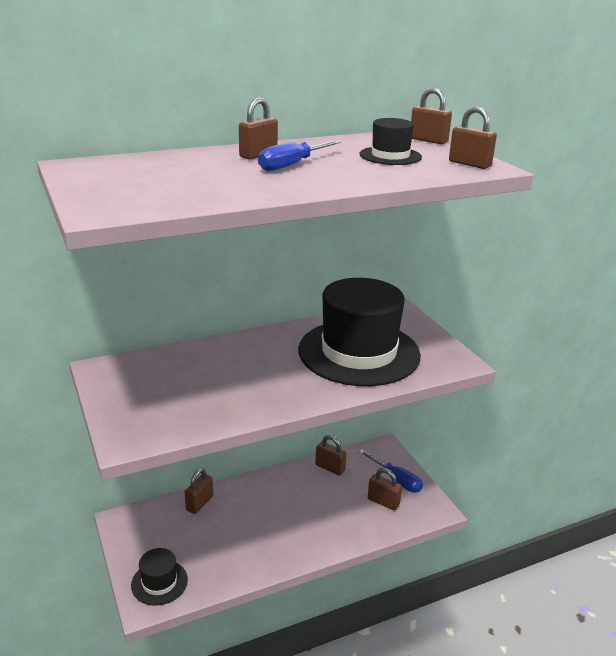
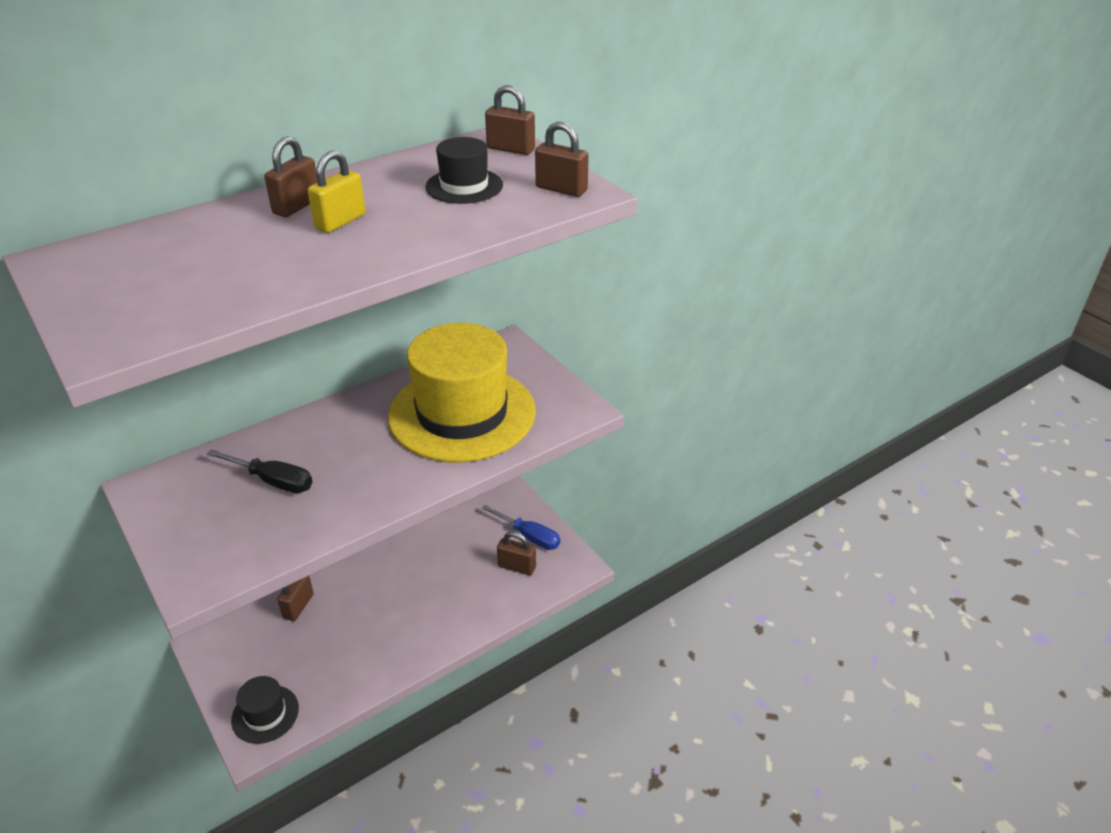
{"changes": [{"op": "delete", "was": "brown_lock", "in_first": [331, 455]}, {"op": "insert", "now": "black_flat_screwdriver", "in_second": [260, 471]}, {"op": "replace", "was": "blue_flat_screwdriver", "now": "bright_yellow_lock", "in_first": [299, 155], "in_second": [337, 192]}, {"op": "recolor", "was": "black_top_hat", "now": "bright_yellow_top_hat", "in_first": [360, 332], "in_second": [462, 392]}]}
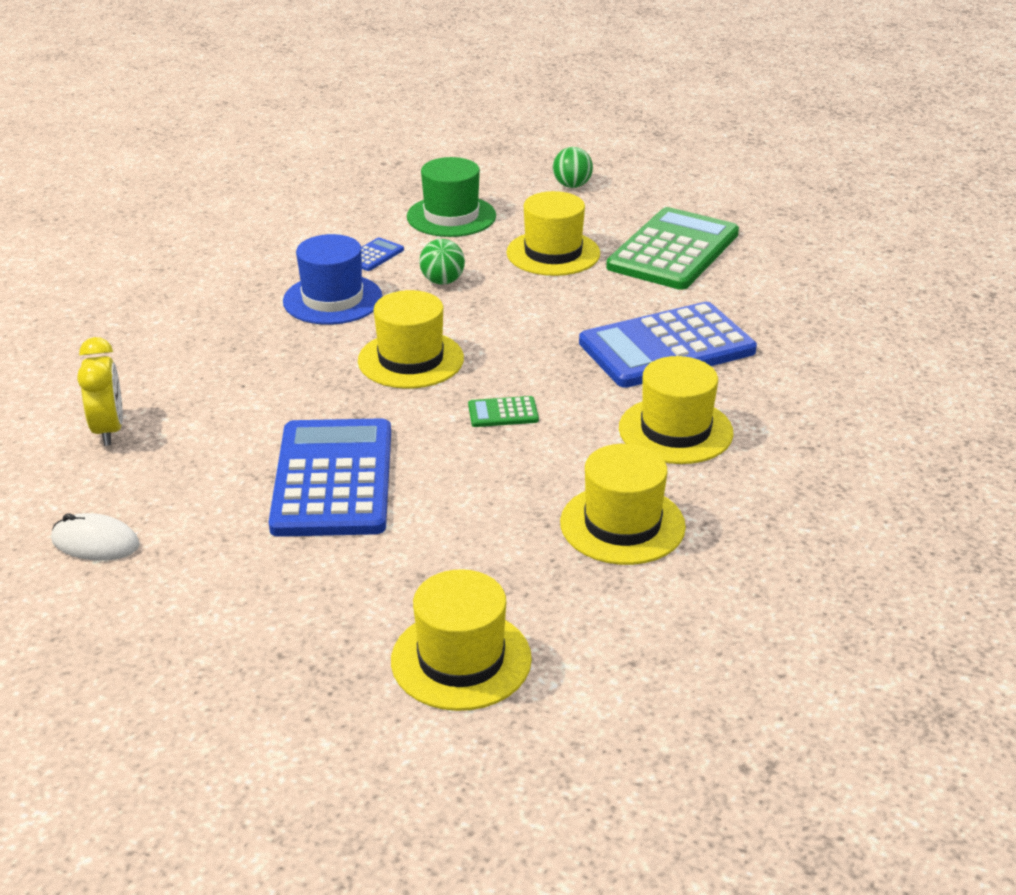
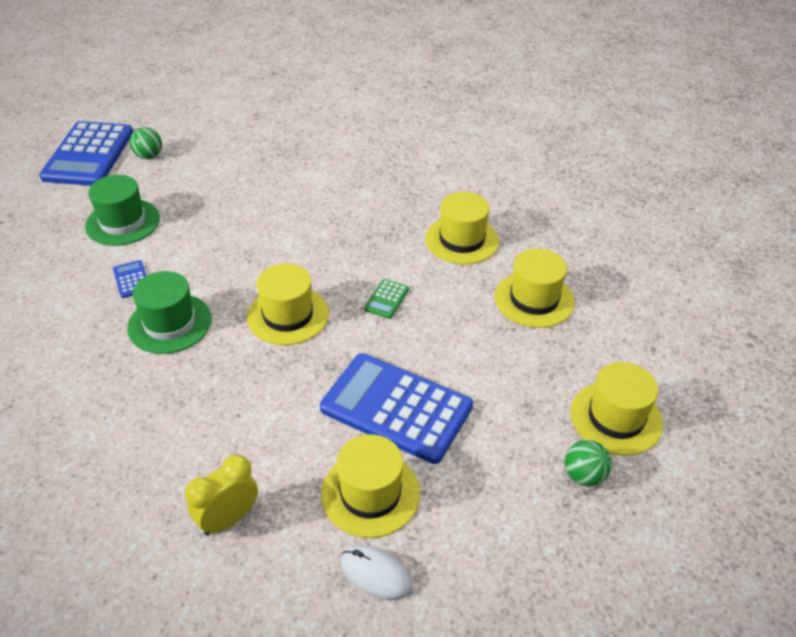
{"changes": [{"op": "delete", "was": "leaf-green_adding_machine", "in_first": [672, 248]}, {"op": "move", "was": "leaf-green_play_ball", "in_first": [442, 262], "in_second": [588, 463]}, {"op": "move", "was": "bright_yellow_top_hat", "in_first": [553, 233], "in_second": [370, 486]}, {"op": "move", "was": "blue_adding_machine", "in_first": [668, 345], "in_second": [86, 153]}, {"op": "recolor", "was": "blue_top_hat", "now": "leaf-green_top_hat", "in_first": [333, 279], "in_second": [169, 312]}, {"op": "rotate", "was": "pure_white_computer_mouse", "in_first": [95, 537], "in_second": [376, 572], "clockwise": 75}, {"op": "rotate", "was": "bright_yellow_alarm_clock", "in_first": [100, 391], "in_second": [221, 495], "clockwise": -60}]}
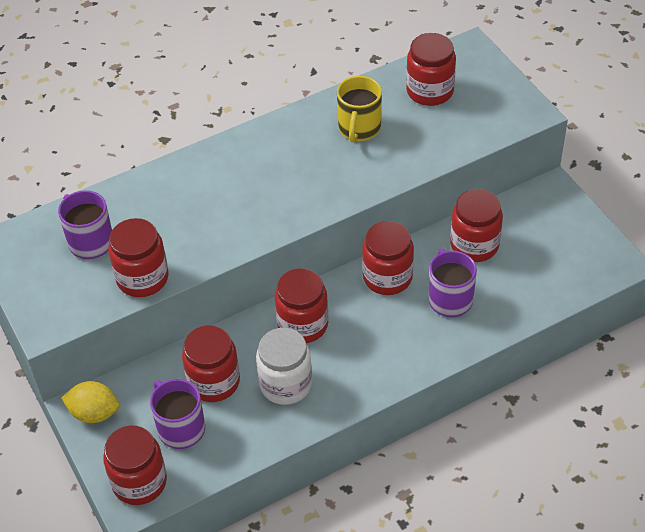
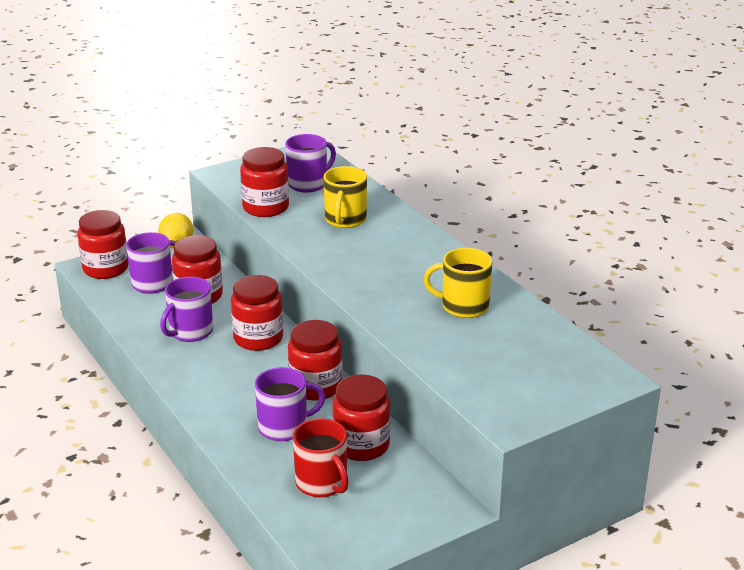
{"changes": [{"op": "delete", "was": "red_jar", "in_first": [431, 69]}, {"op": "insert", "now": "red_mug", "in_second": [321, 457]}, {"op": "insert", "now": "bright_yellow_mug", "in_second": [345, 197]}, {"op": "replace", "was": "pure_white_jar", "now": "royal_purple_mug", "in_first": [284, 366], "in_second": [186, 309]}]}
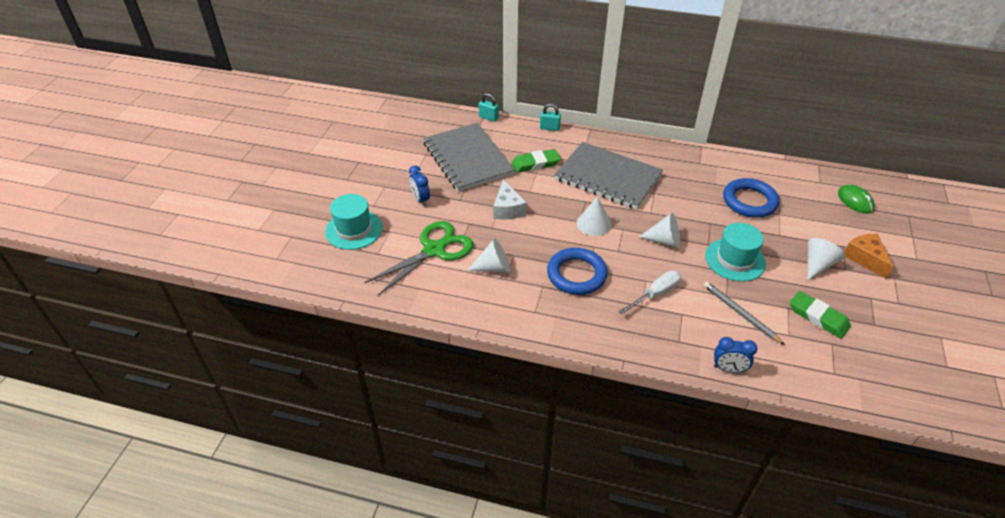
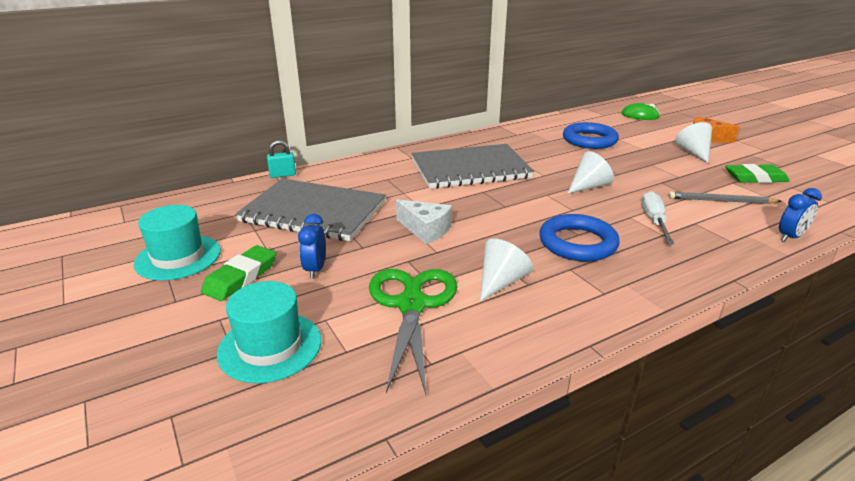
{"changes": [{"op": "delete", "was": "teal_lock", "in_first": [550, 117]}, {"op": "delete", "was": "pure_white_solid_cone", "in_first": [594, 216]}, {"op": "move", "was": "leaf-green_gum_eraser", "in_first": [536, 161], "in_second": [238, 273]}, {"op": "move", "was": "teal_top_hat", "in_first": [735, 252], "in_second": [177, 243]}, {"op": "rotate", "was": "blue_alarm_clock", "in_first": [419, 186], "in_second": [312, 246], "clockwise": 75}]}
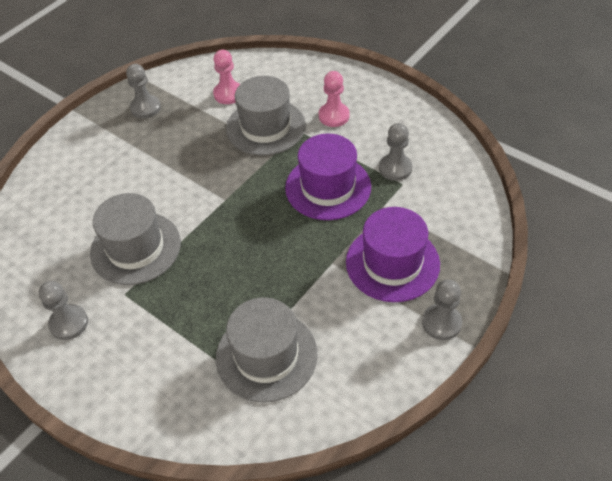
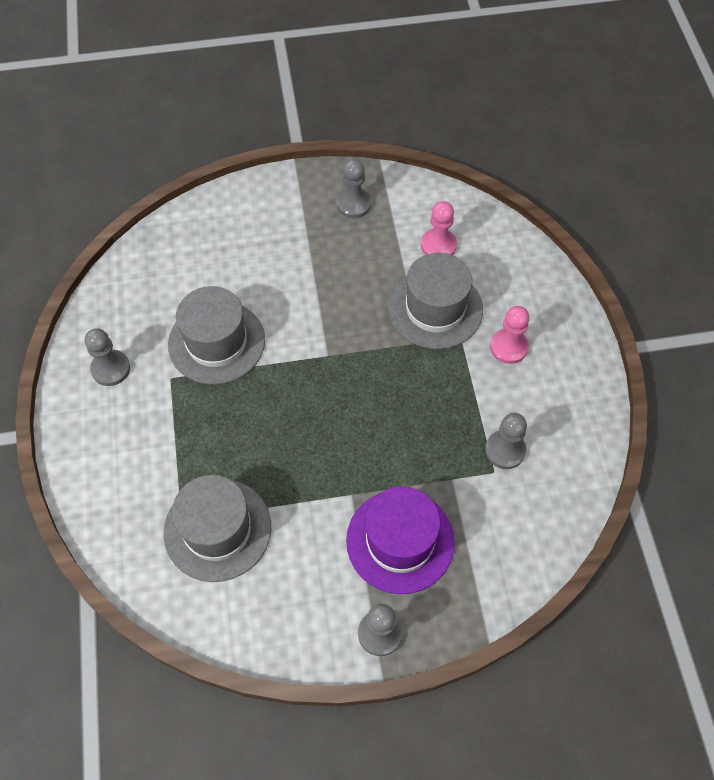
{"changes": [{"op": "delete", "was": "royal_purple_top_hat", "in_first": [328, 177]}]}
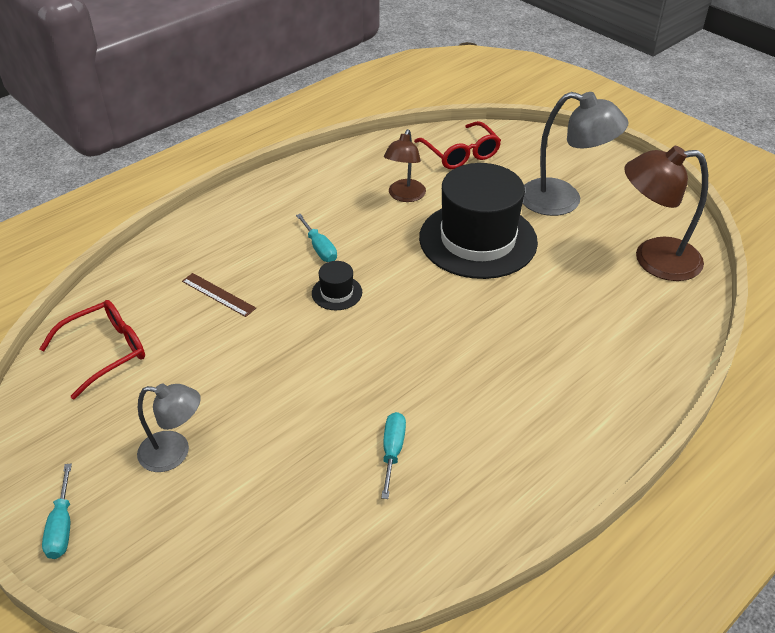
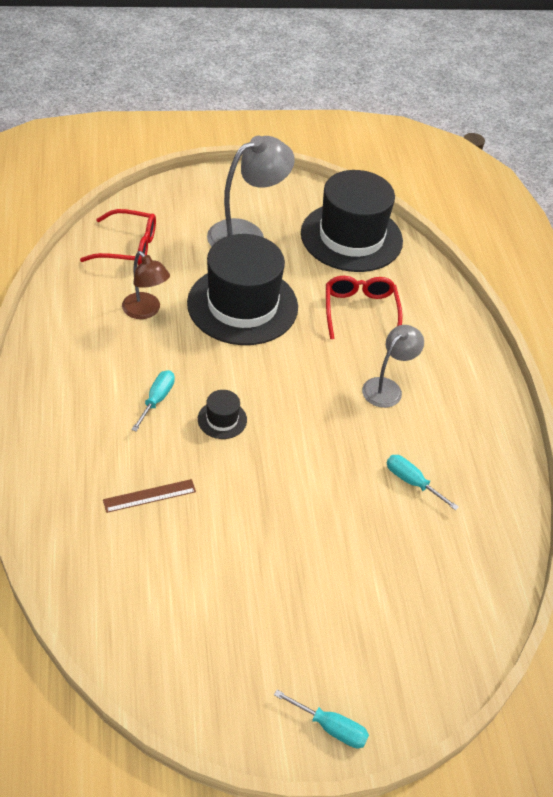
{"changes": [{"op": "move", "was": "red_eyeglasses", "in_first": [92, 350], "in_second": [364, 307]}, {"op": "move", "was": "gray_reading_lamp", "in_first": [169, 427], "in_second": [393, 366]}, {"op": "replace", "was": "brown_reading_lamp", "now": "black_top_hat", "in_first": [666, 213], "in_second": [352, 221]}, {"op": "rotate", "was": "teal_flat_screwdriver", "in_first": [316, 238], "in_second": [153, 401], "clockwise": -75}]}
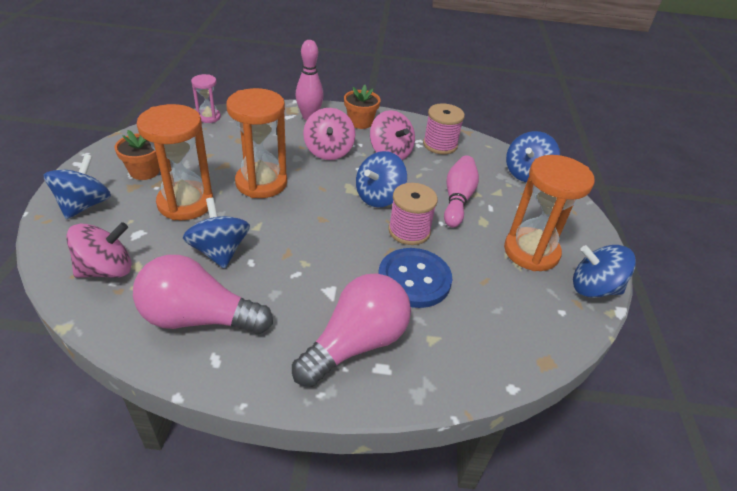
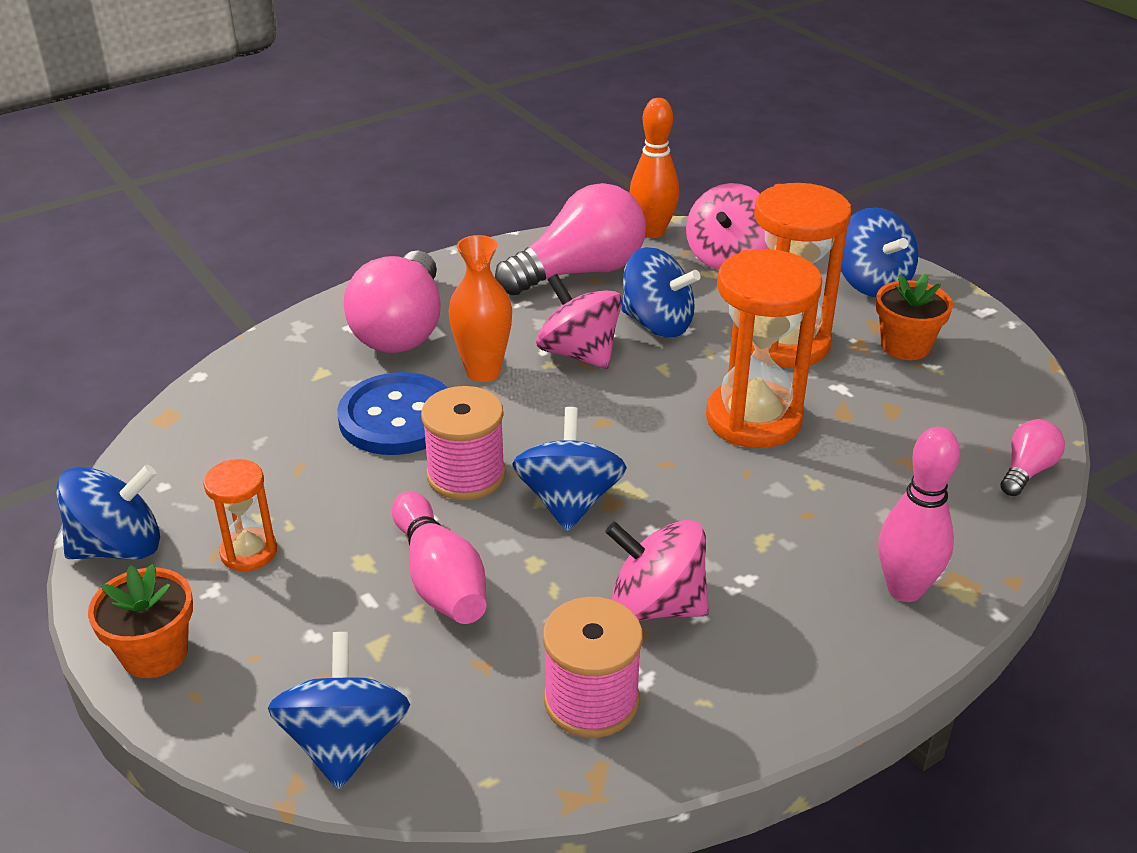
{"changes": [{"op": "insert", "now": "orange_flower_vase", "in_second": [480, 308]}, {"op": "insert", "now": "orange_bowling_pin", "in_second": [654, 168]}, {"op": "move", "was": "rose-pink_spinning_top", "in_first": [329, 134], "in_second": [579, 321]}, {"op": "move", "was": "orange_flower_pot", "in_first": [362, 107], "in_second": [140, 621]}, {"op": "replace", "was": "rose-pink_hourglass", "now": "rose-pink_light_bulb", "in_first": [206, 98], "in_second": [1033, 457]}, {"op": "resize", "was": "orange_hourglass", "in_first": [549, 213], "in_second": [240, 515], "ratio": 0.52}]}
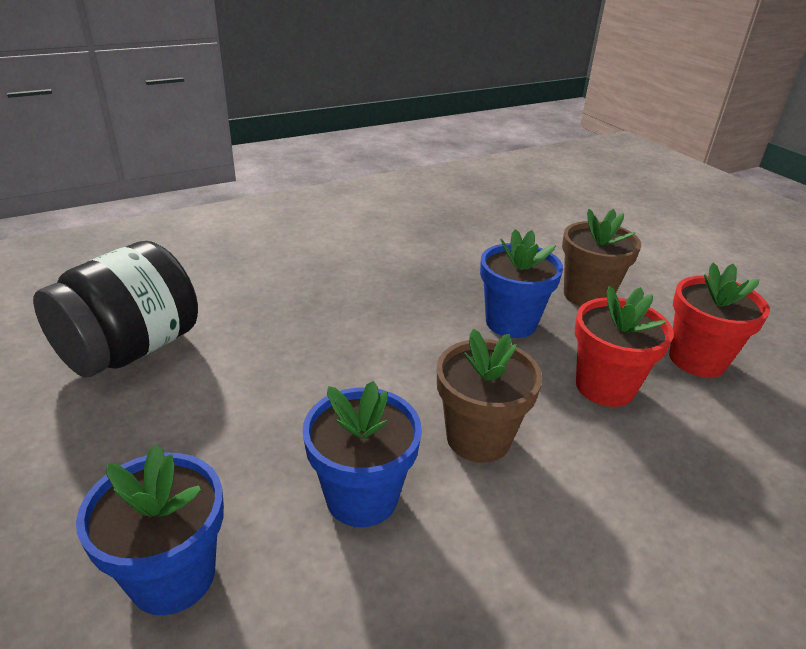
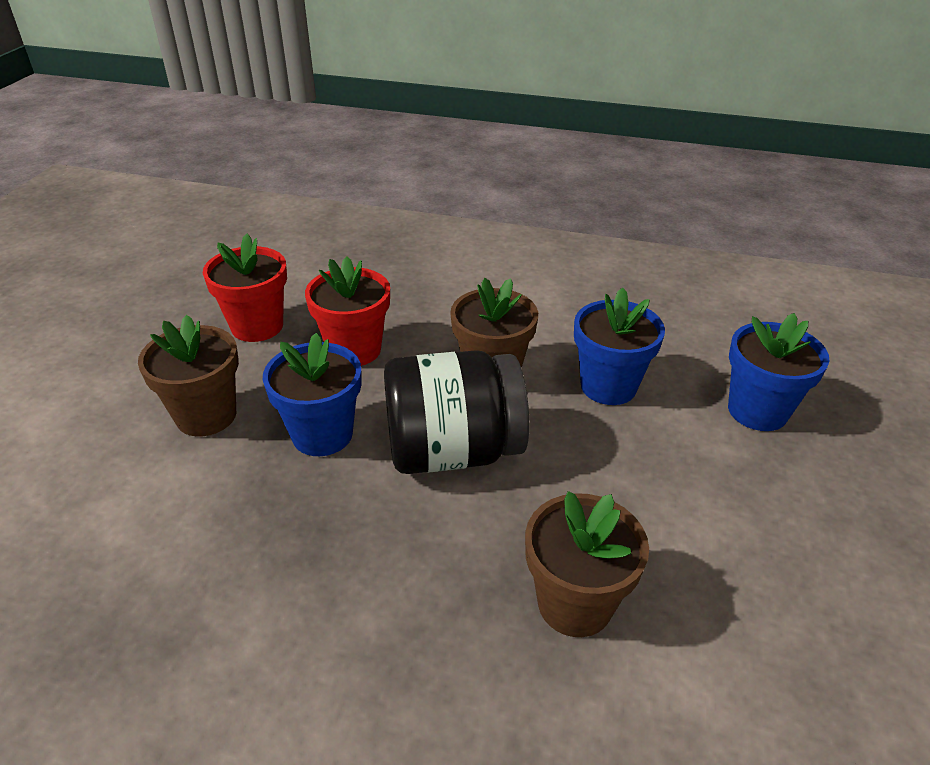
{"changes": [{"op": "insert", "now": "brown_flower_pot", "in_second": [587, 564]}, {"op": "move", "was": "black_jar", "in_first": [115, 309], "in_second": [456, 412]}]}
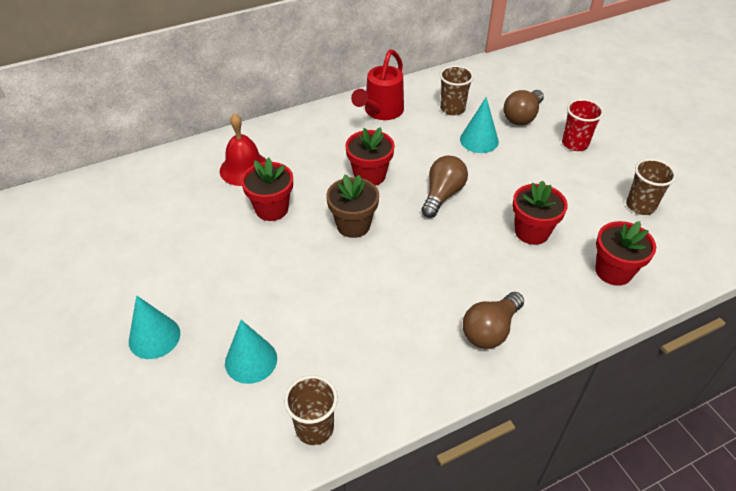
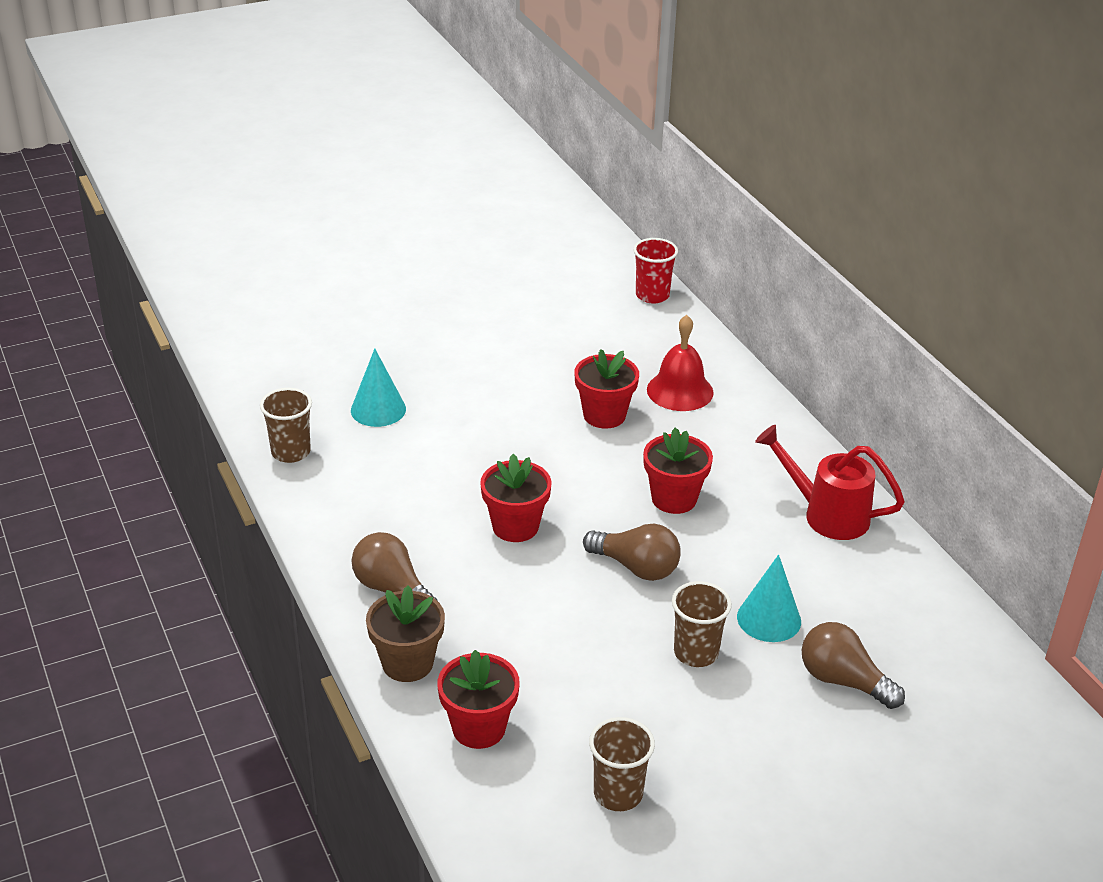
{"changes": [{"op": "delete", "was": "teal_solid_cone", "in_first": [154, 327]}, {"op": "move", "was": "brown_flower_pot", "in_first": [352, 206], "in_second": [405, 633]}, {"op": "move", "was": "brown_tumbler", "in_first": [457, 90], "in_second": [702, 624]}, {"op": "move", "was": "red_flower_pot", "in_first": [540, 212], "in_second": [516, 498]}, {"op": "move", "was": "red_tumbler", "in_first": [583, 125], "in_second": [655, 271]}]}
